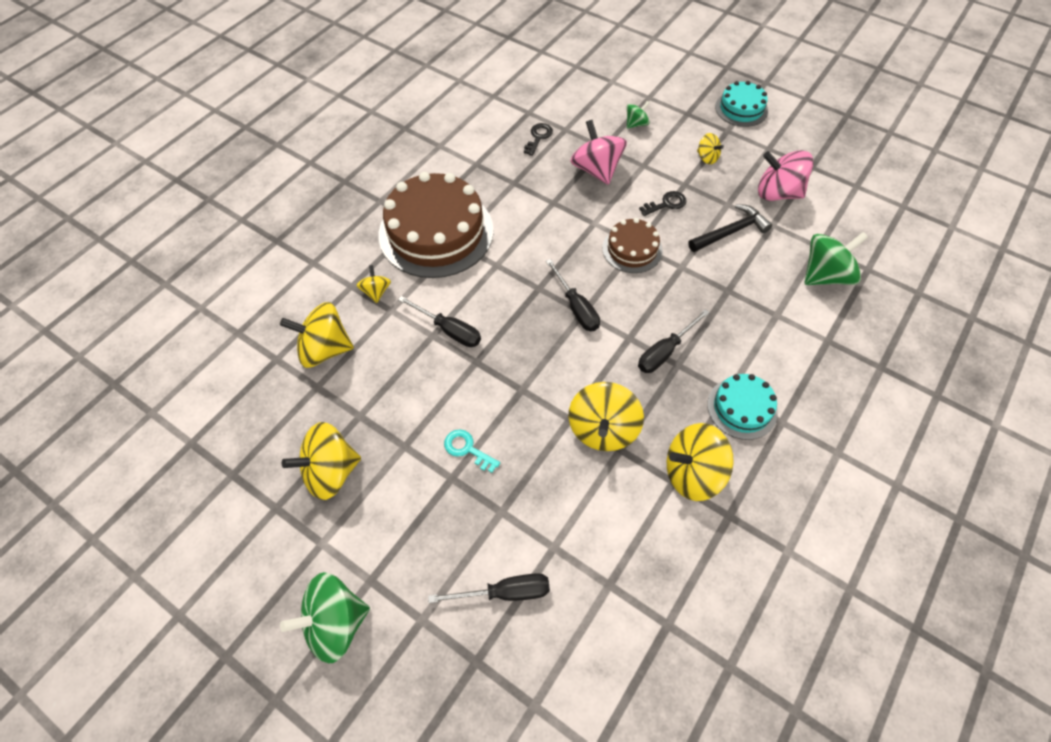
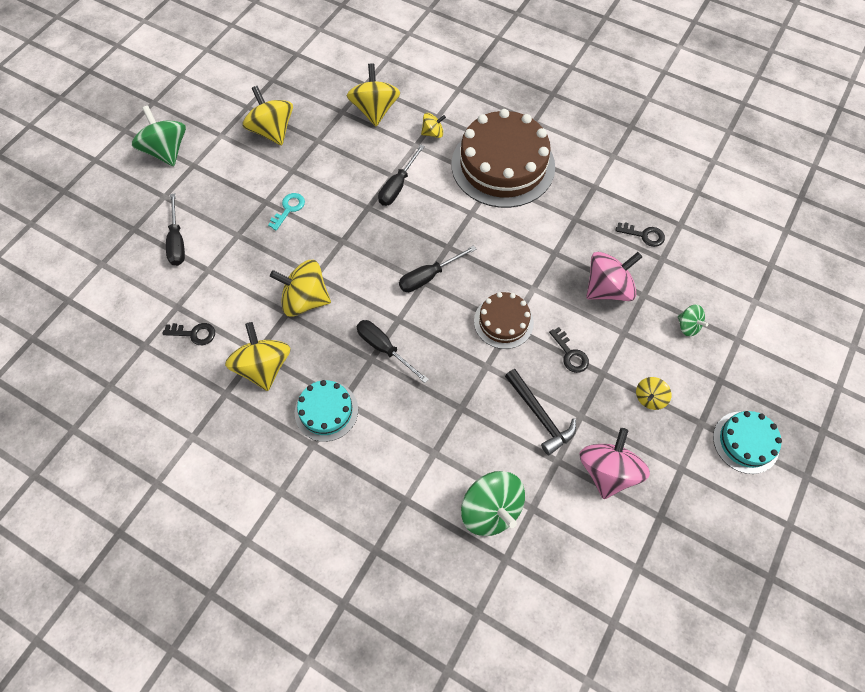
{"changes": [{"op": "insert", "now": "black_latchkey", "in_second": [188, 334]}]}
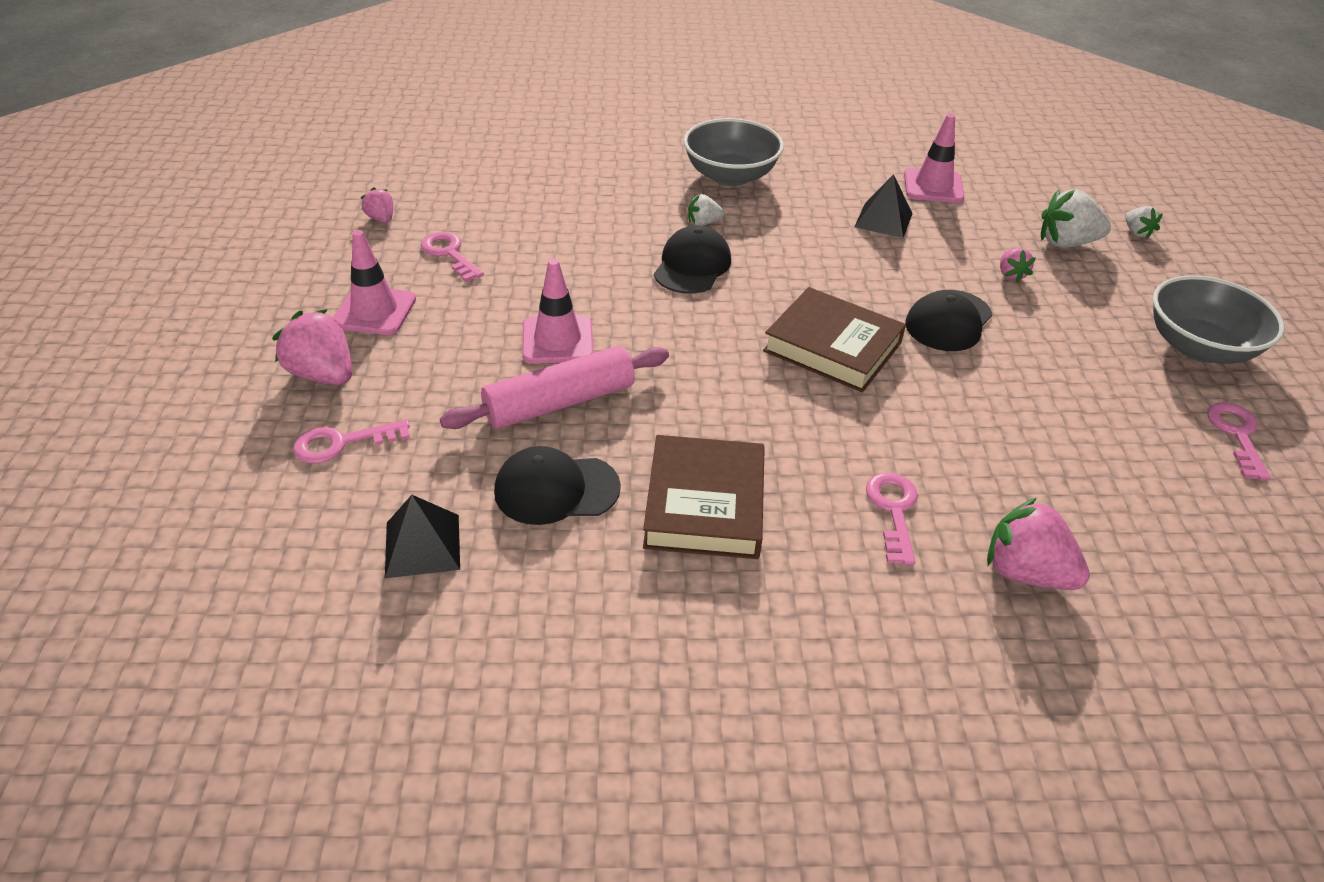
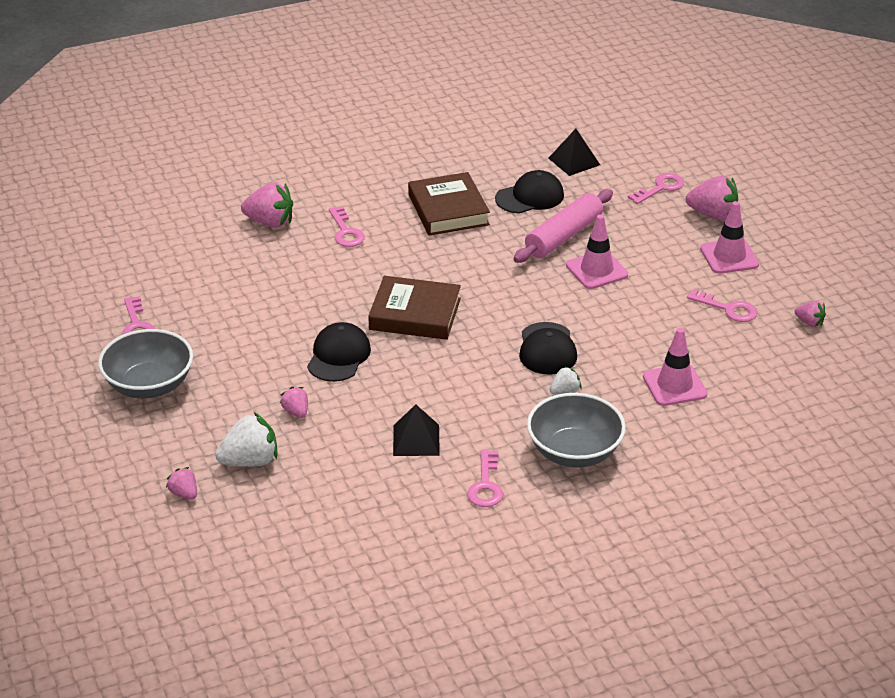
{"changes": [{"op": "insert", "now": "rose-pink_latchkey", "in_second": [485, 478]}, {"op": "move", "was": "rose-pink_safety_cone", "in_first": [934, 158], "in_second": [675, 367]}, {"op": "recolor", "was": "pure_white_strawberry", "now": "rose-pink_strawberry", "in_first": [1144, 222], "in_second": [181, 483]}]}
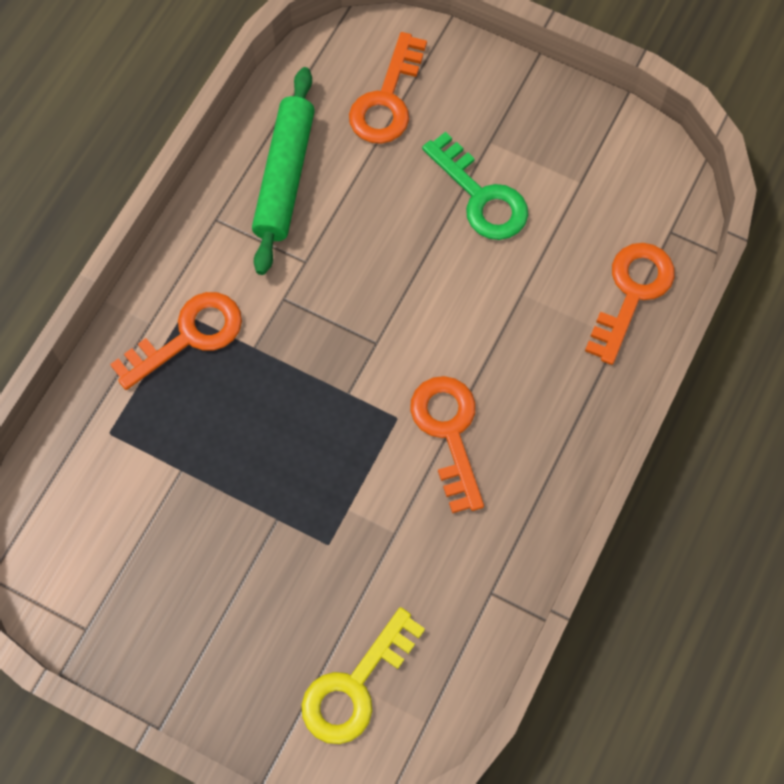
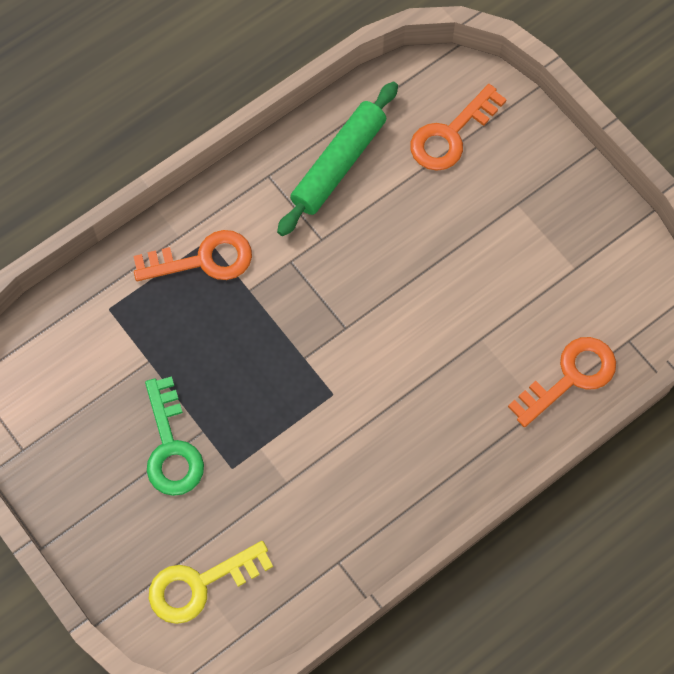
{"changes": [{"op": "delete", "was": "orange_latchkey", "in_first": [447, 444]}, {"op": "move", "was": "leaf-green_latchkey", "in_first": [475, 186], "in_second": [174, 436]}]}
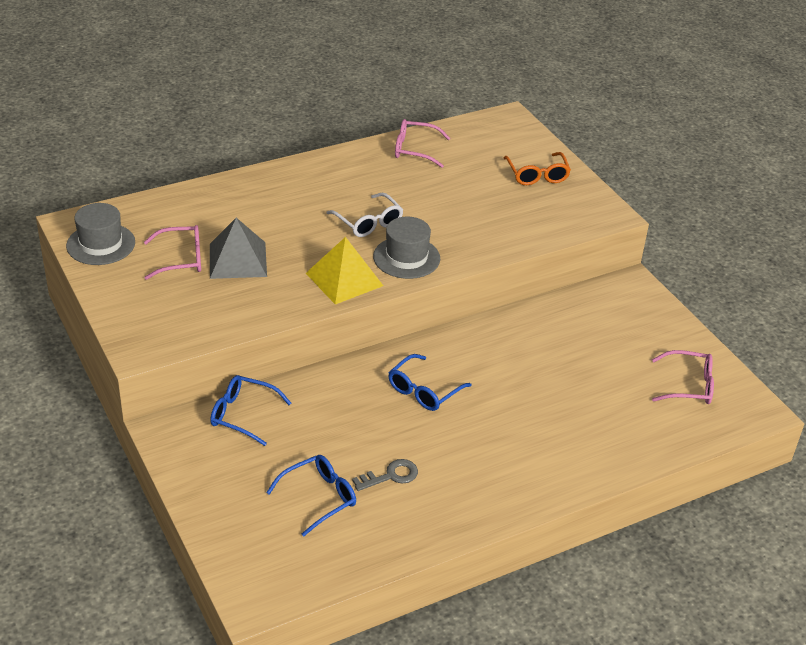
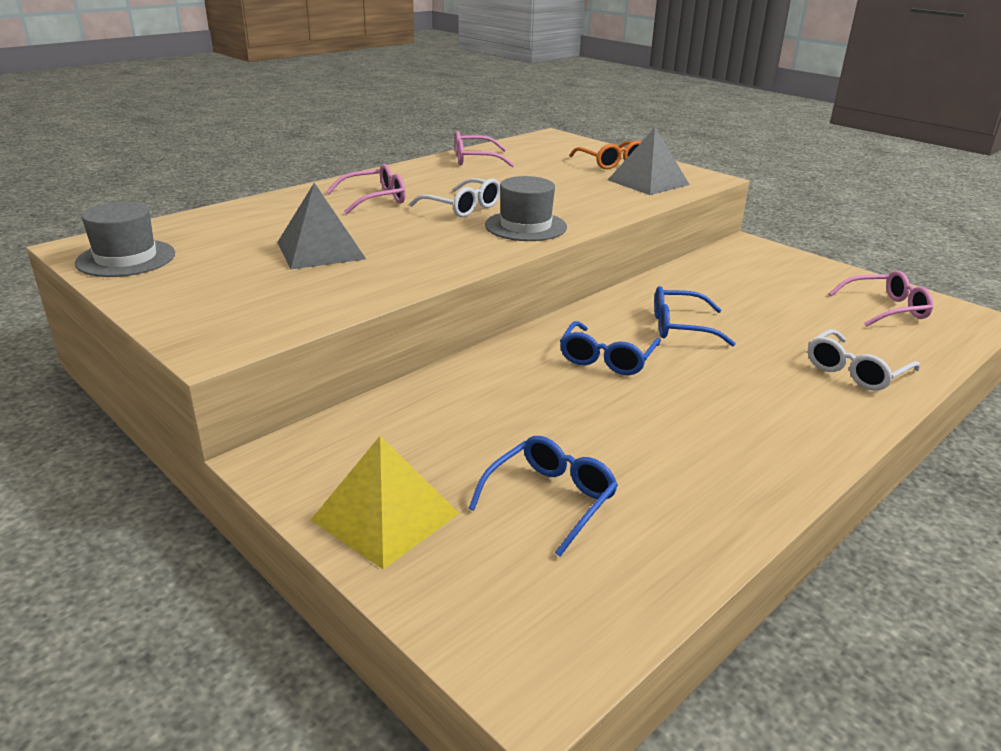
{"changes": [{"op": "delete", "was": "gray_latchkey", "in_first": [385, 475]}, {"op": "insert", "now": "gray_pyramid", "in_second": [649, 161]}, {"op": "insert", "now": "pure_white_eyeglasses", "in_second": [864, 360]}, {"op": "move", "was": "rose-pink_eyeglasses", "in_first": [172, 252], "in_second": [366, 189]}, {"op": "move", "was": "blue_eyeglasses", "in_first": [250, 410], "in_second": [695, 316]}, {"op": "move", "was": "bright_yellow_pyramid", "in_first": [344, 271], "in_second": [385, 502]}]}
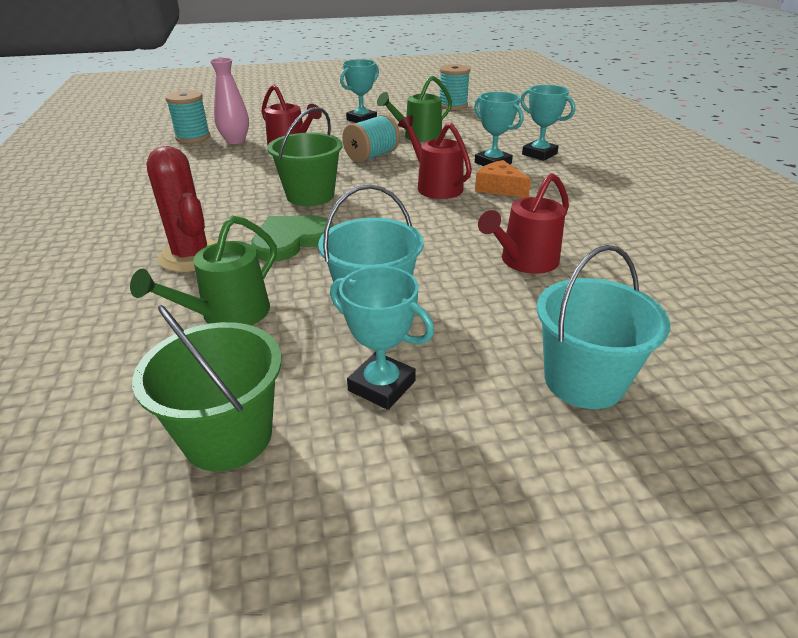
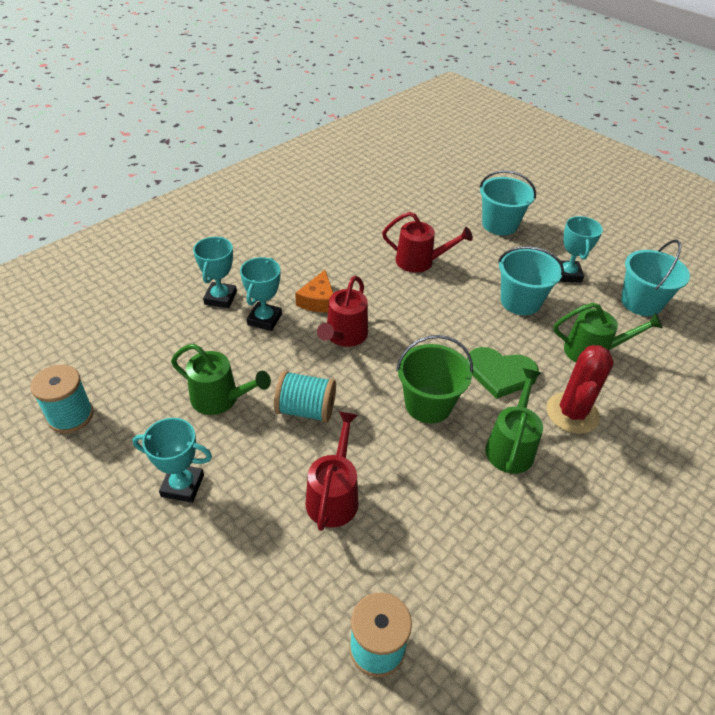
{"changes": [{"op": "delete", "was": "rose-pink_flower_vase", "in_first": [229, 101]}, {"op": "insert", "now": "leaf-green_watering_pot", "in_second": [514, 421]}, {"op": "recolor", "was": "leaf-green_bucket", "now": "teal_bucket", "in_first": [207, 388], "in_second": [655, 278]}]}
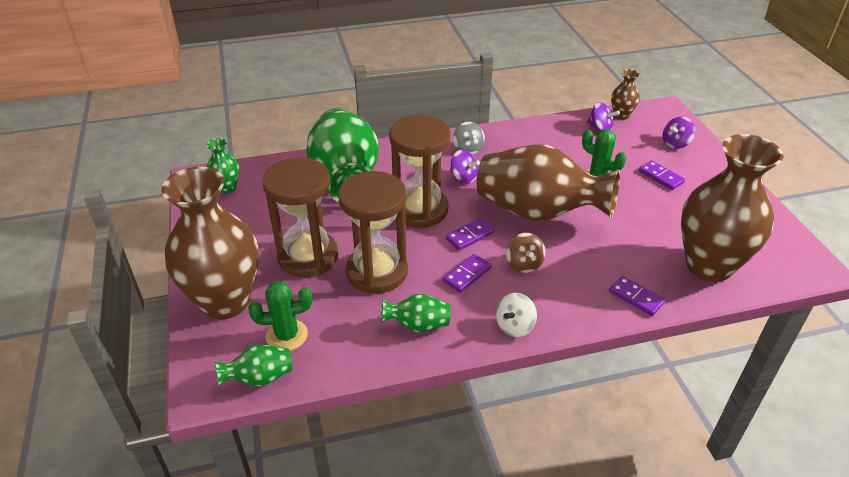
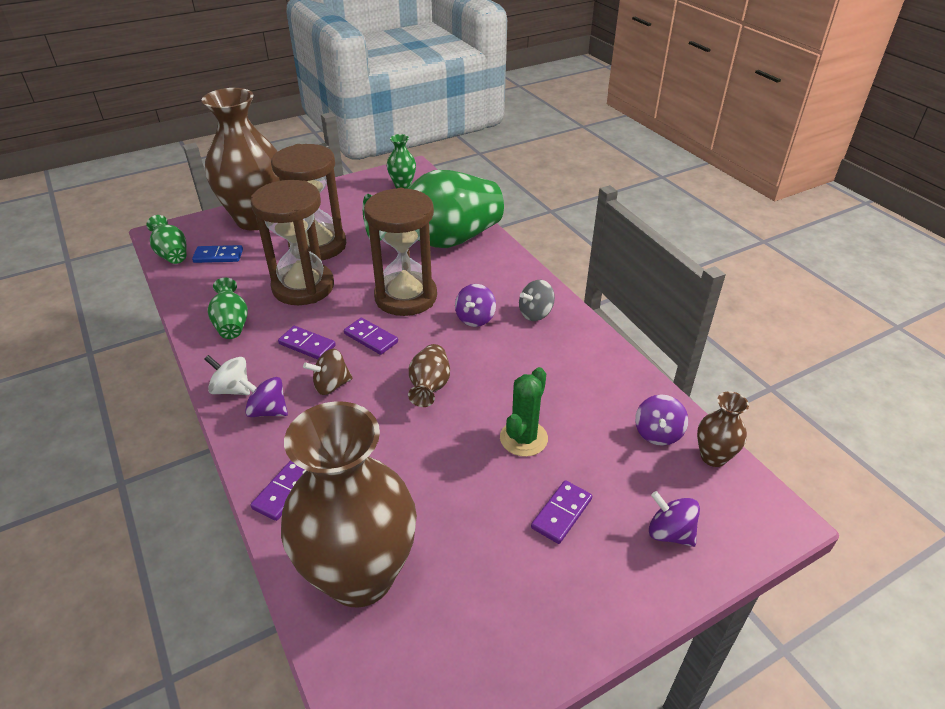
{"changes": [{"op": "insert", "now": "royal_purple_spinning_top", "in_second": [263, 397]}, {"op": "replace", "was": "leaf-green_prickly_plant", "now": "blue_domino", "in_first": [280, 316], "in_second": [217, 254]}, {"op": "resize", "was": "brown_flower_vase", "in_first": [548, 183], "in_second": [429, 375], "ratio": 0.43}]}
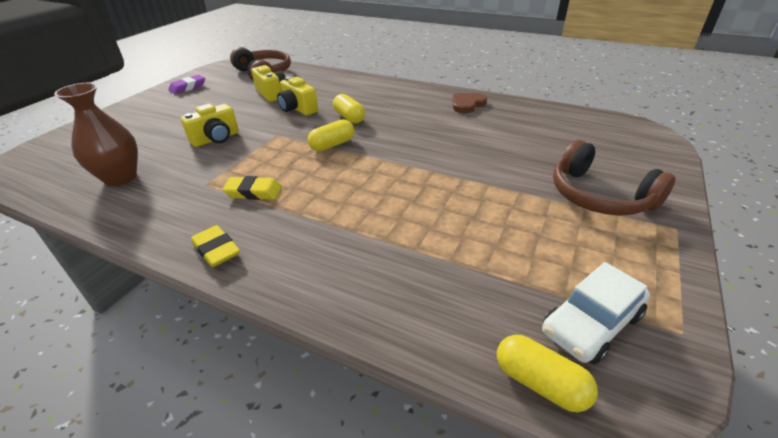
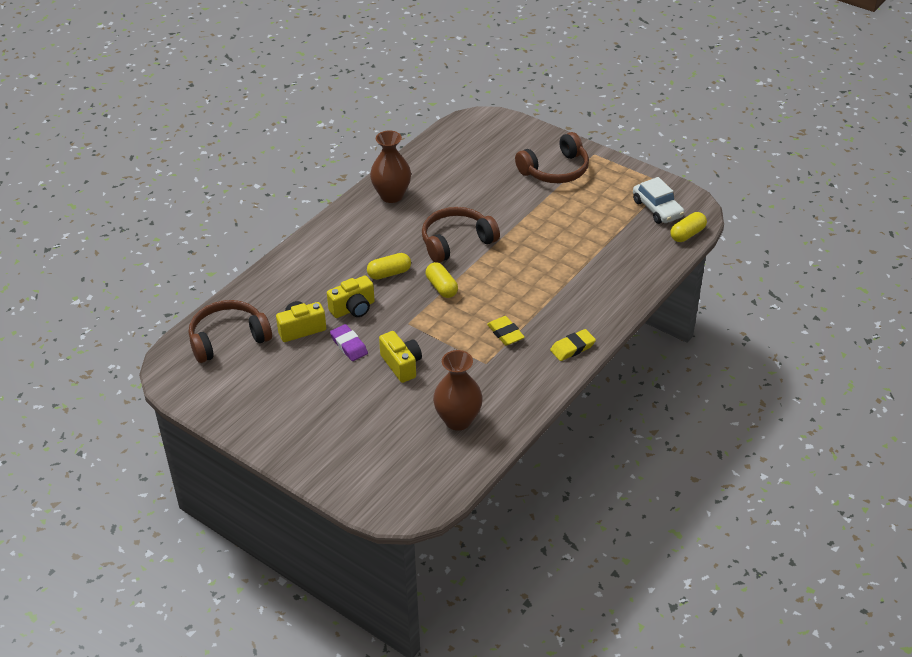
{"changes": [{"op": "insert", "now": "brown_headset", "in_second": [461, 235]}, {"op": "move", "was": "royal_purple_gum_eraser", "in_first": [186, 84], "in_second": [349, 342]}, {"op": "replace", "was": "brown_heart_shape", "now": "brown_flower_vase", "in_first": [470, 103], "in_second": [390, 166]}, {"op": "rotate", "was": "bright_yellow_gum_eraser", "in_first": [252, 188], "in_second": [506, 331], "clockwise": -45}]}
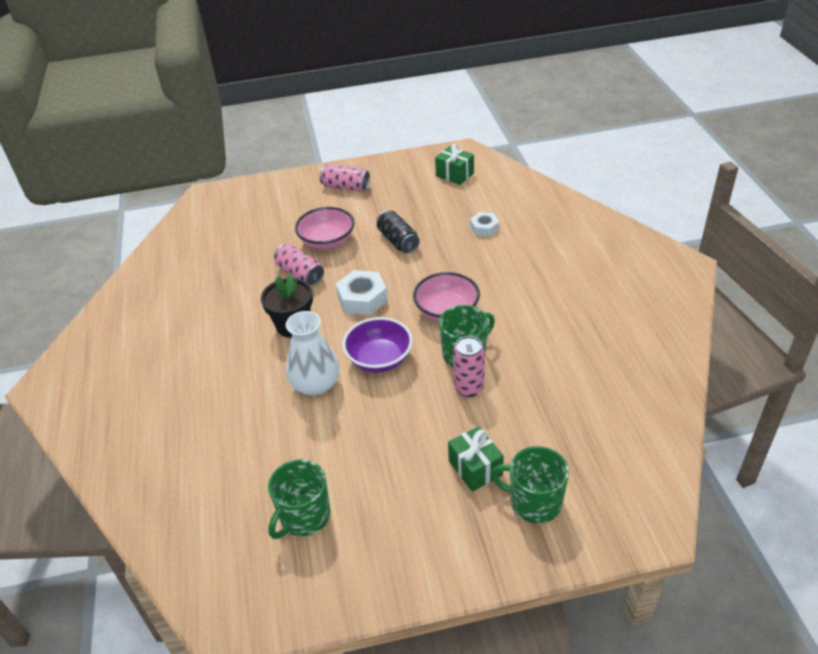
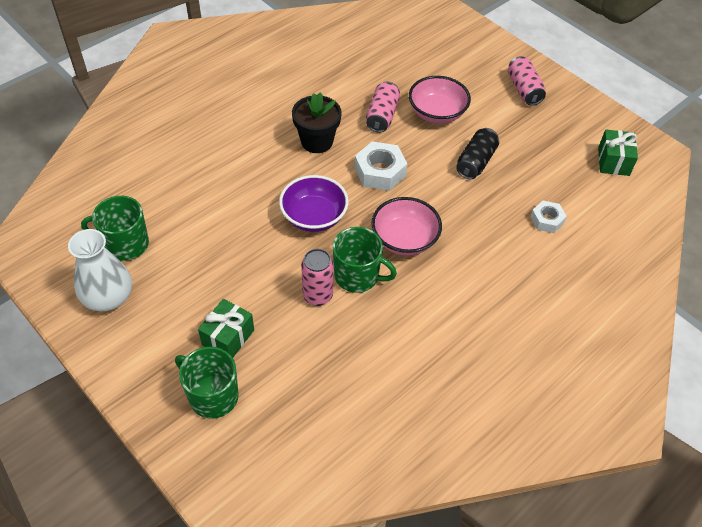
{"changes": [{"op": "move", "was": "pure_white_flower_vase", "in_first": [313, 353], "in_second": [100, 270]}, {"op": "rotate", "was": "leaf-green_mug", "in_first": [530, 484], "in_second": [207, 383], "clockwise": -45}]}
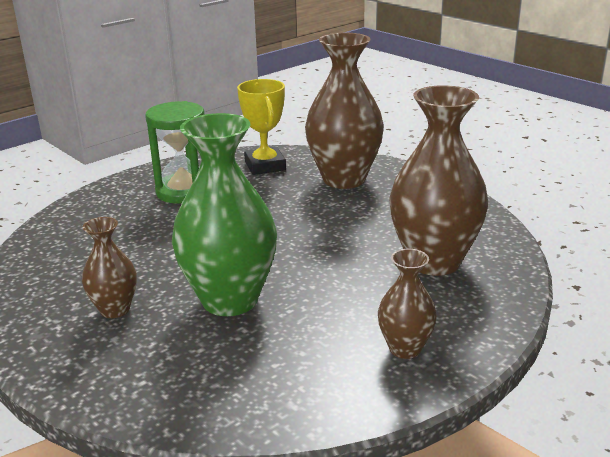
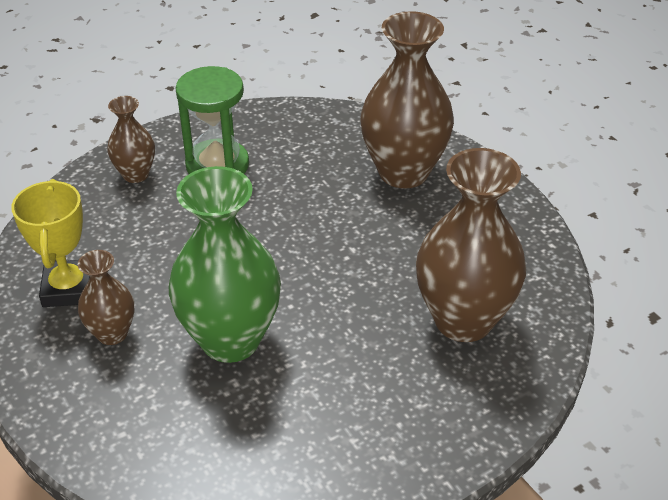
{"changes": [{"op": "move", "was": "bright_yellow_prize_cup", "in_first": [261, 127], "in_second": [50, 243]}, {"op": "move", "was": "brown_flower_vase", "in_first": [407, 304], "in_second": [131, 139]}]}
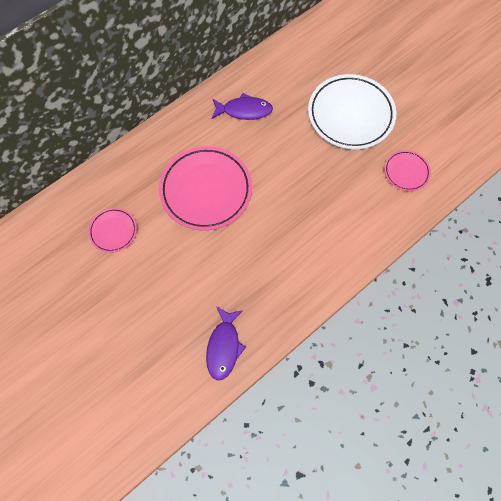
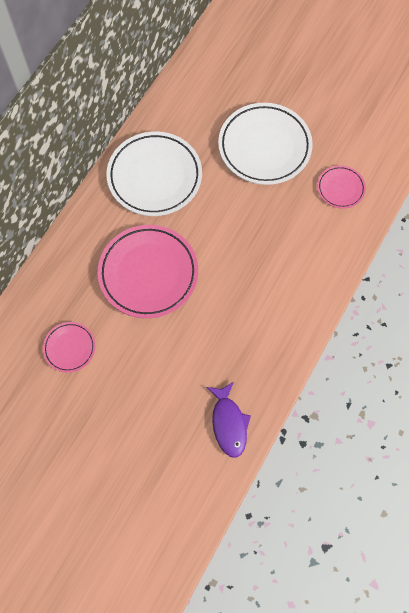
{"changes": [{"op": "replace", "was": "royal_purple_fish", "now": "pure_white_dinner_plate", "in_first": [242, 106], "in_second": [154, 173]}]}
